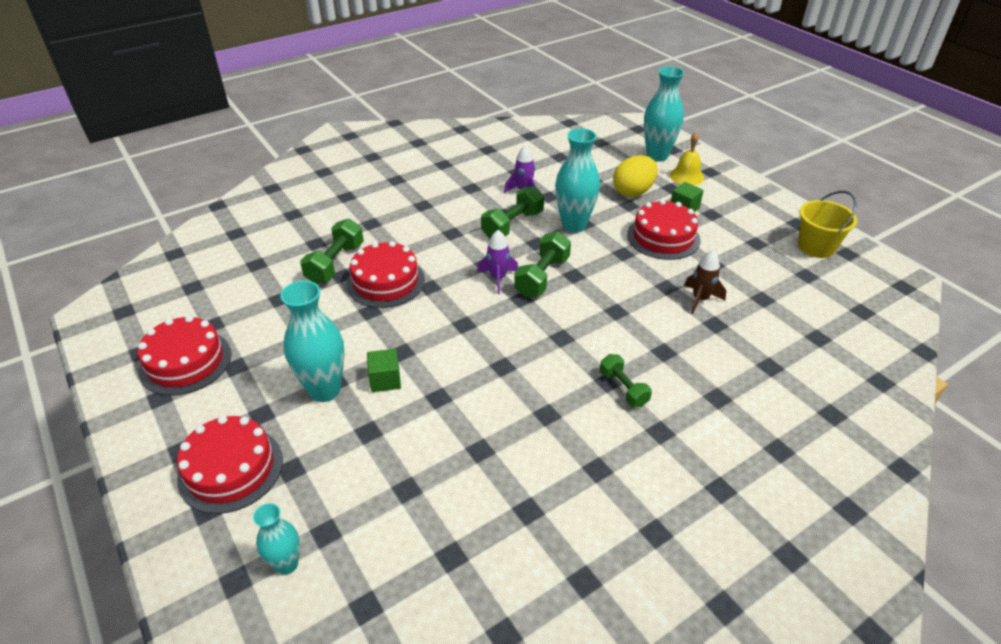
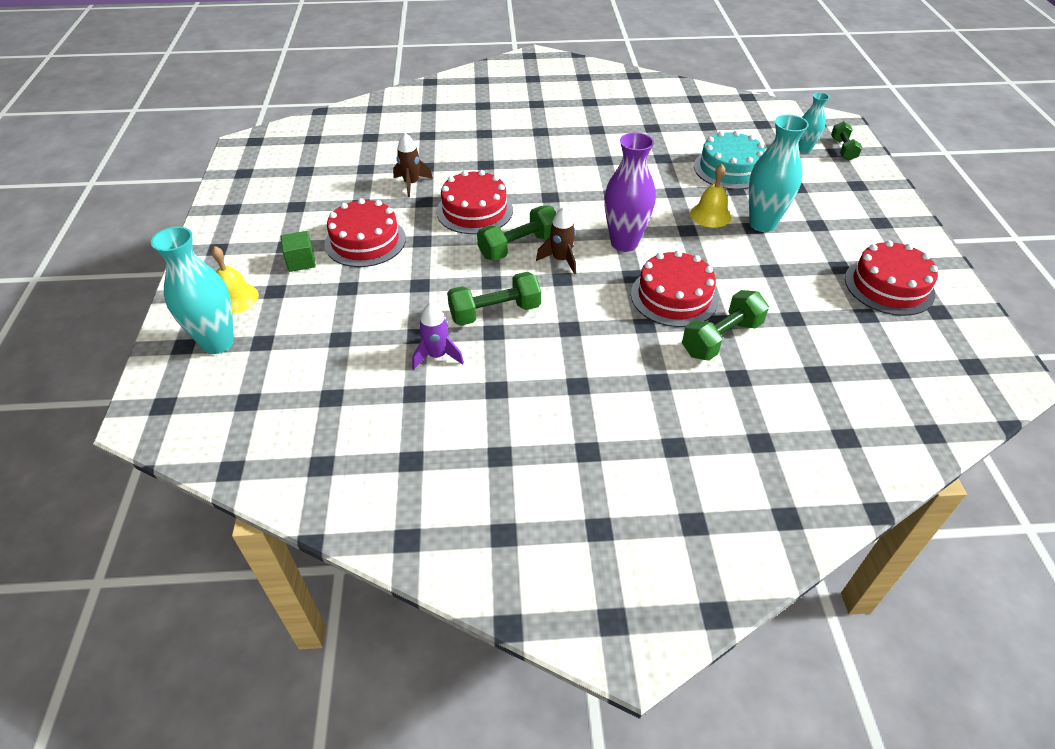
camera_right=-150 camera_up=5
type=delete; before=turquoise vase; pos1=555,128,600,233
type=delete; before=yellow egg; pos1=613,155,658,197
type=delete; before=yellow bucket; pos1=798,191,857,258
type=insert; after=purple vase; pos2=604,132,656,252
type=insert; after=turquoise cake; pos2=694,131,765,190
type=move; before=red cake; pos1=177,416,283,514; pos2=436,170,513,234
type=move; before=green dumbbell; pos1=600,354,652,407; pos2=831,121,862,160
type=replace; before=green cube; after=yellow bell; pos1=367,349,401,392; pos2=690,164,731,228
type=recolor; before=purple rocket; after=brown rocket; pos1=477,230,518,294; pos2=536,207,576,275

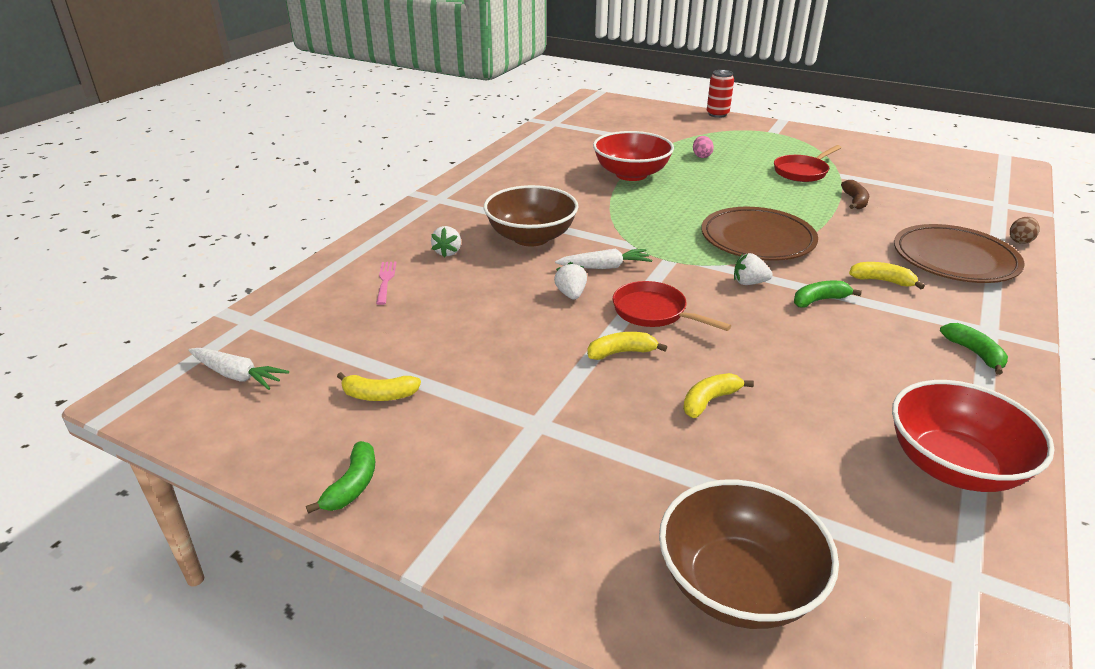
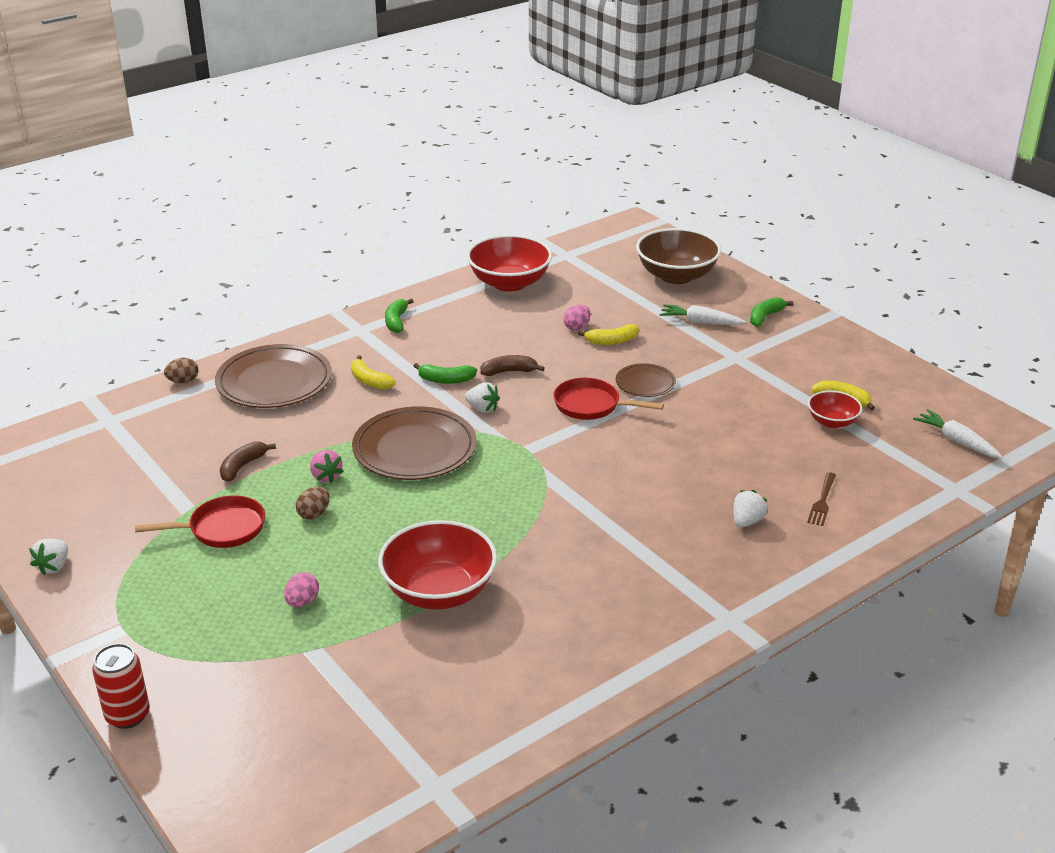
camera_right=-155 camera_up=0
type=delete; before=brown bowl; pos1=484,185,578,246
type=insert; after=brown egg; pos2=296,487,330,520
type=insert; after=pink strawberry; pos2=310,450,344,483
type=insert; after=brown banana; pos2=480,355,545,376
type=insert; after=pink egg; pos2=563,305,591,330
type=insert; after=red bowl; pos2=808,391,862,428
type=move; before=green banana; pos1=306,441,375,514; pos2=750,297,793,327
type=move; before=white strawberry; pos1=554,262,587,300; pos2=29,539,68,576
type=move; before=white carrot; pos1=555,249,652,269; pos2=659,304,746,325
type=replace; before=yellow banana; after=brown plate; pos1=587,332,667,360; pos2=616,363,676,397
type=recolor; before=pink fork; after=brown fork; pos1=376,262,396,305; pos2=807,472,836,526
type=rotate; before=red pan; pos1=613,281,731,331; pos2=553,378,664,420; turn=135

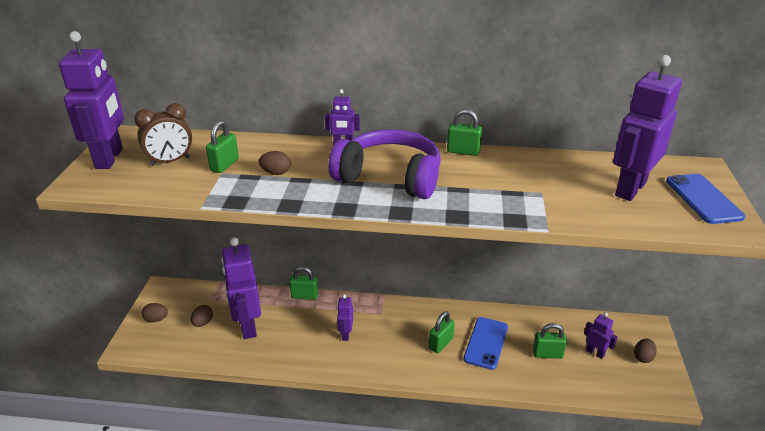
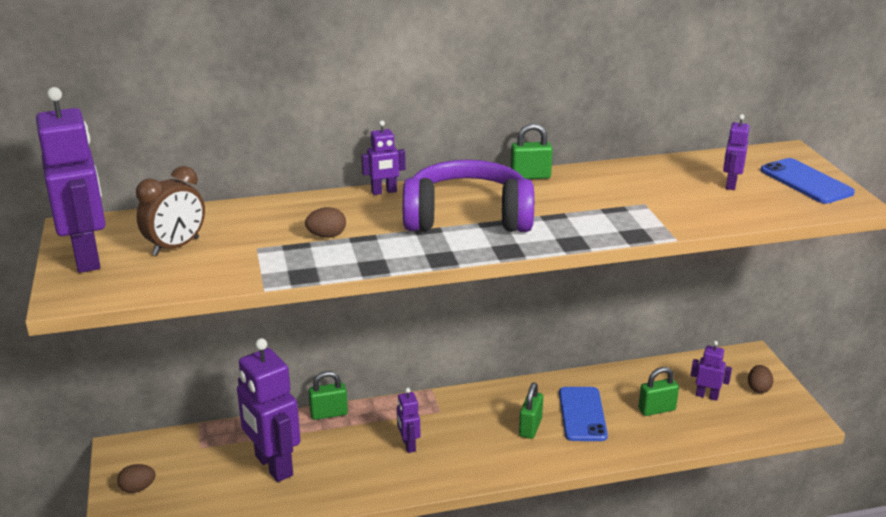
camera_right=-20 camera_up=-5
type=delete; before=brown egg; pos1=191,305,213,327
type=delete; before=green padlock; pos1=206,121,239,173
type=resize; before=purple robot; pos1=613,55,682,201; pos2=723,114,750,190; scale=0.48

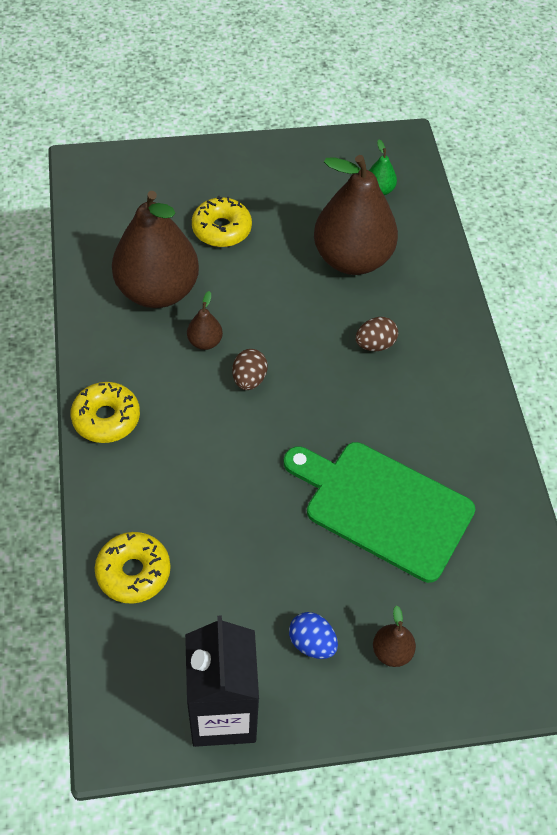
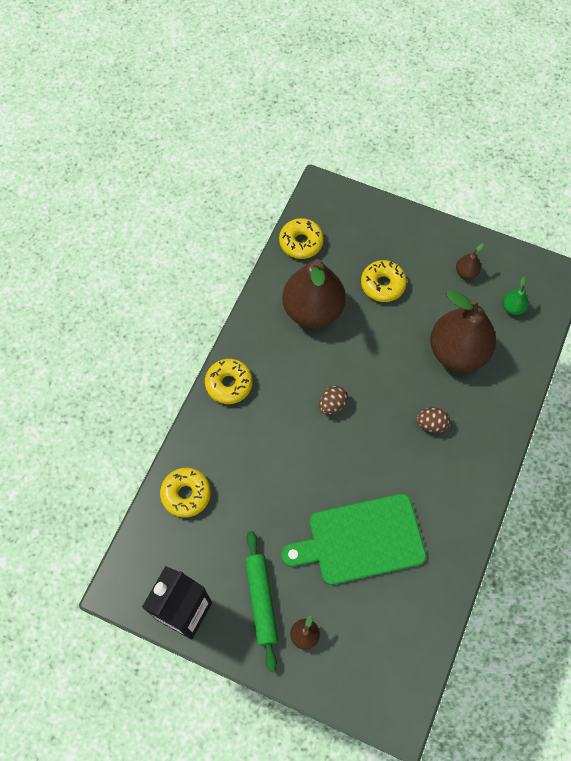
camera_right=35 camera_up=10
type=insert; after=yellow donut; pos2=279,218,324,259
type=move; before=brown pear; pos1=187,291,223,350; pos2=456,244,484,279
type=replace; before=blue egg; after=green rolling pin; pos1=289,612,338,659; pos2=245,531,278,672
type=rotate; before=green cutting board; pos1=284,442,476,583; pos2=281,494,426,585; turn=-75

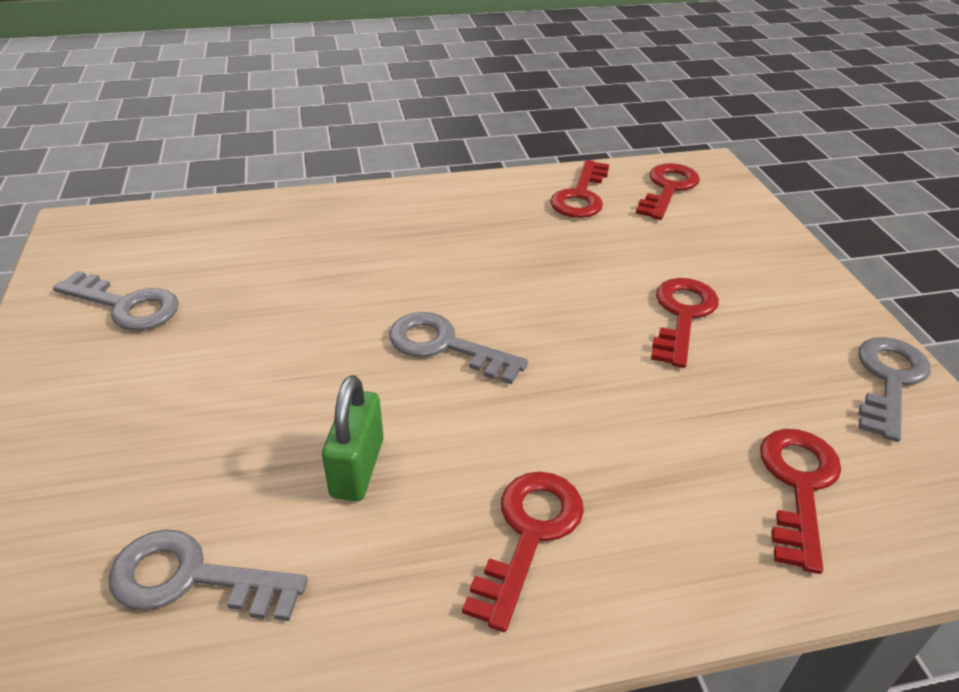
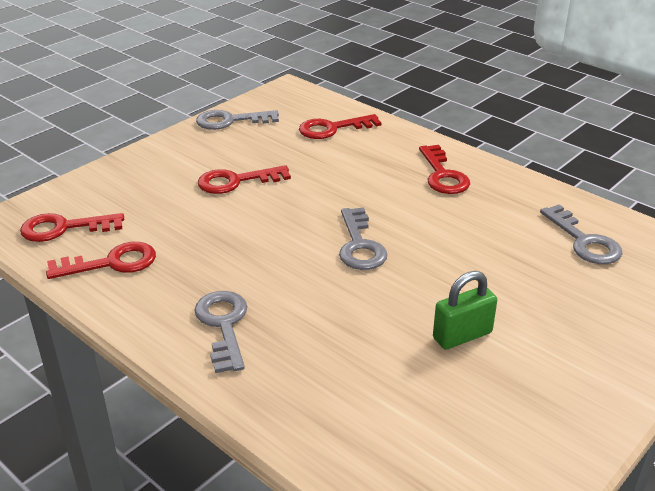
camera_right=-125 camera_up=-5
type=move; before=grey key; pos1=53,271,179,330; pos2=194,291,248,373
type=move; before=green padlock; pos1=322,375,384,501; pos2=433,271,497,350
type=rotate; before=red key; pos1=462,472,584,632; pos2=419,145,470,194; turn=-90

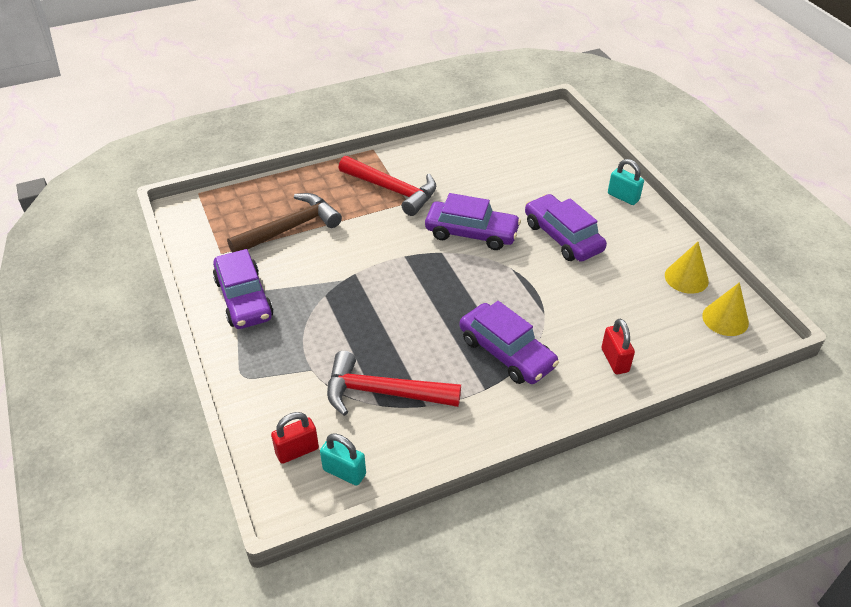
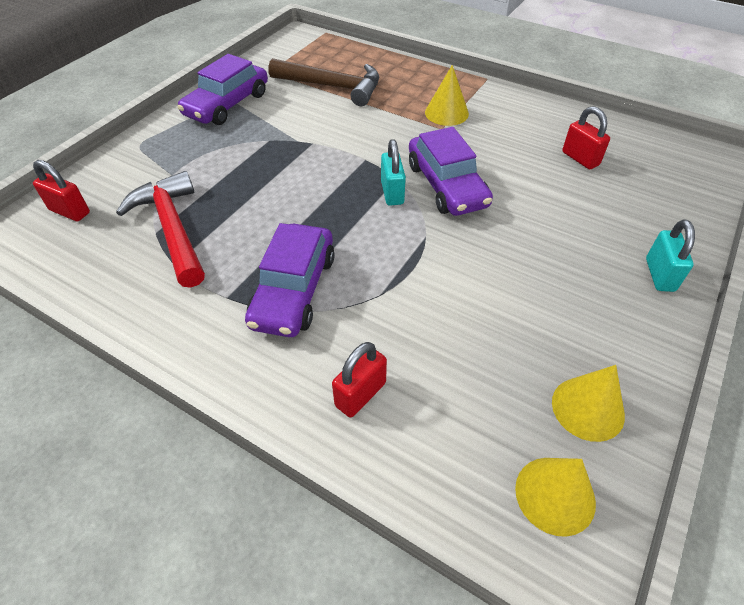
camera_right=55 camera_up=5
type=delete; before=purple car; pos1=525,194,607,262
type=insert; after=red padlock; pos2=562,106,610,169
type=move; before=turquoise padlock; pos1=320,434,366,486; pos2=381,139,406,206
type=replace; before=red hammer; after=yellow cone; pos1=339,156,436,216; pos2=425,65,469,126

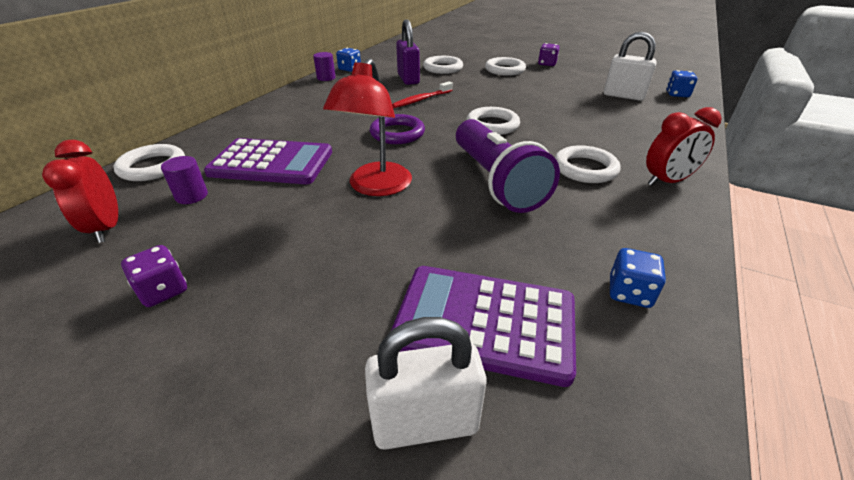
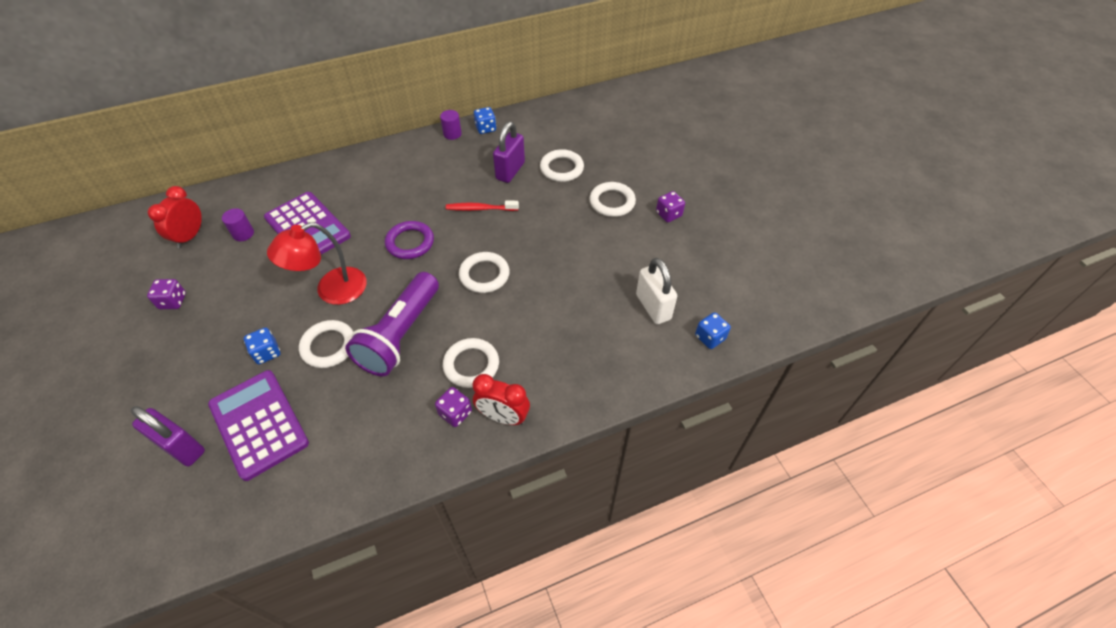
camera_right=40 camera_up=15
type=insert; after=purple dice; pos2=435,387,472,427
type=move; before=white ring; pos1=113,144,185,181; pos2=299,320,354,368
type=move; before=blue dice; pos1=610,248,666,308; pos2=244,327,280,364
type=recolor; before=white padlock; after=purple padlock; pos1=365,317,487,450; pos2=131,406,205,466

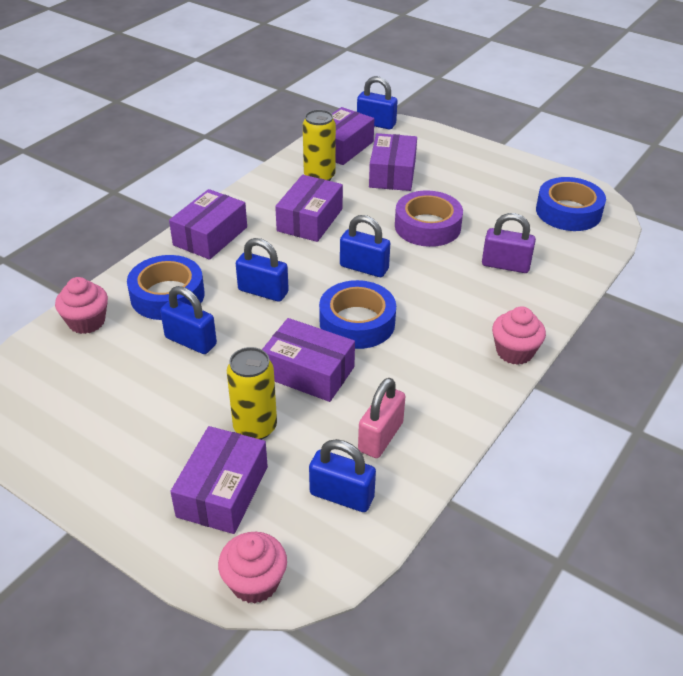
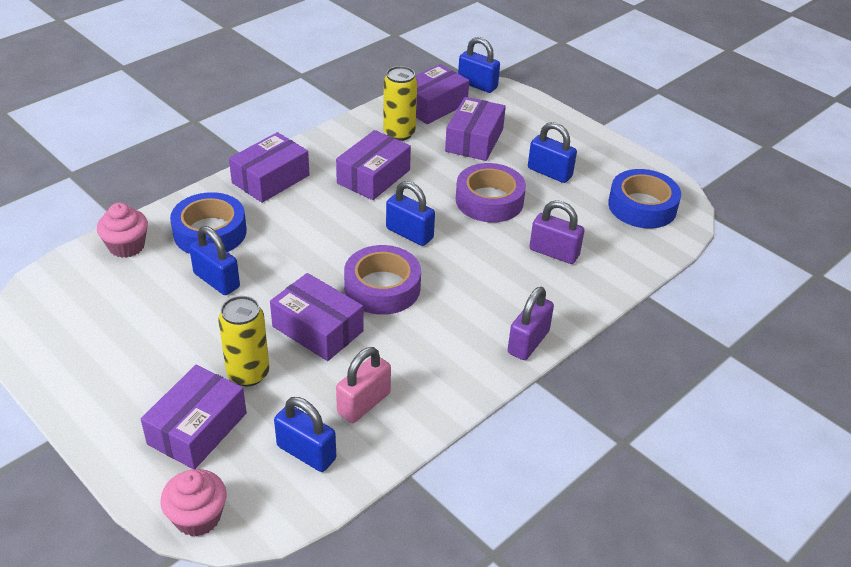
camera_right=10 camera_up=0
type=move; before=blue padlock; pos1=236,238,289,302; pos2=528,122,577,183
type=replace; before=pink cupcake; after=purple padlock; pos1=492,306,546,365; pos2=508,287,554,360
type=recolor; before=blue tape; after=purple tape; pos1=319,280,396,349; pos2=344,245,421,315

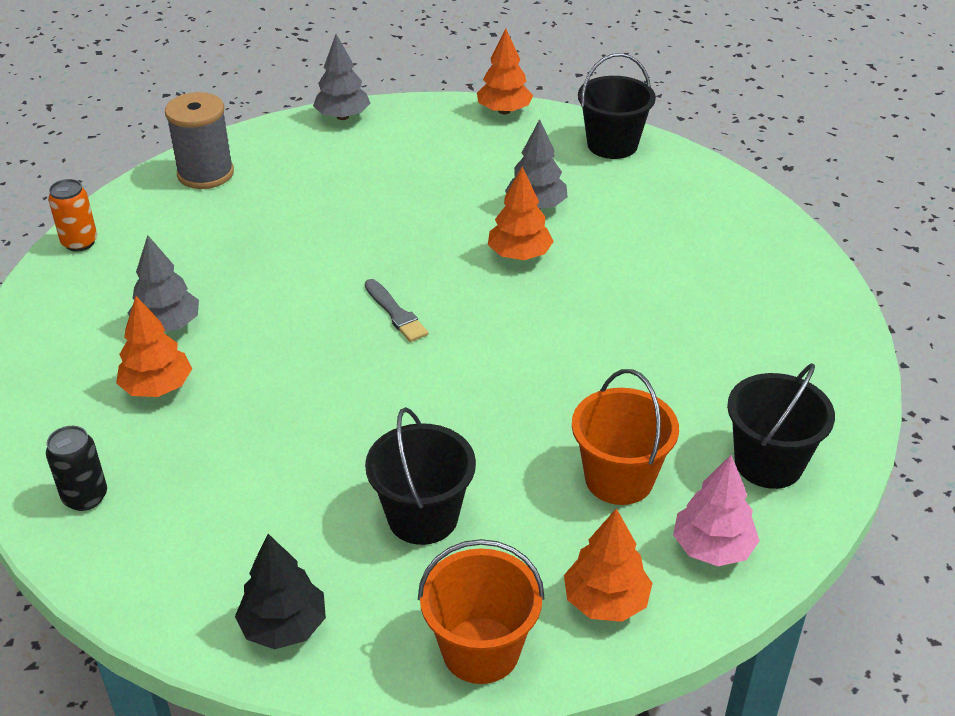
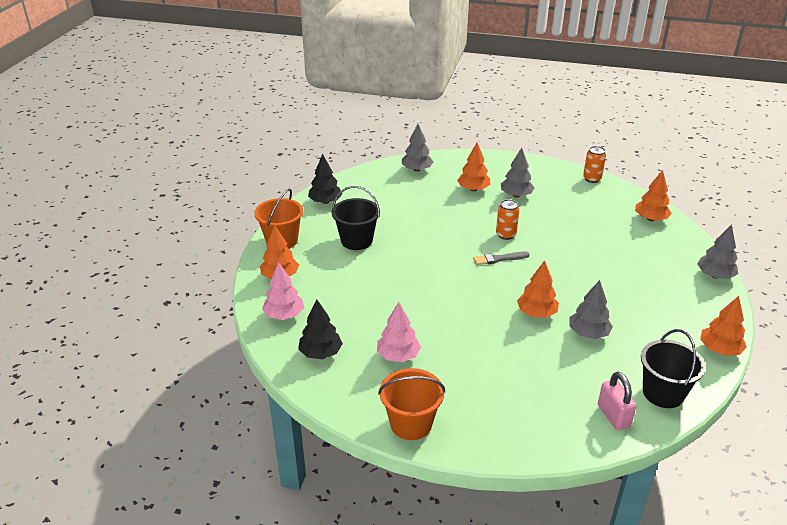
camera_right=110 camera_up=-5
type=insert; after=pink tree; pos2=377,302,421,362
type=insert; after=orange can; pos2=496,199,519,240
type=insert; after=pink padlock; pos2=598,372,636,430
type=move; before=orange bucket; pos1=572,369,679,505; pos2=378,368,445,440
type=replace; before=black can; after=grey tree; pos1=46,426,107,511; pos2=402,124,433,172
type=replace; before=grey spool; after=orange tree; pos1=165,92,234,189; pos2=635,170,672,221
type=replace; before=black bucket; after=black tree; pos1=727,363,835,489; pos2=298,299,343,359

